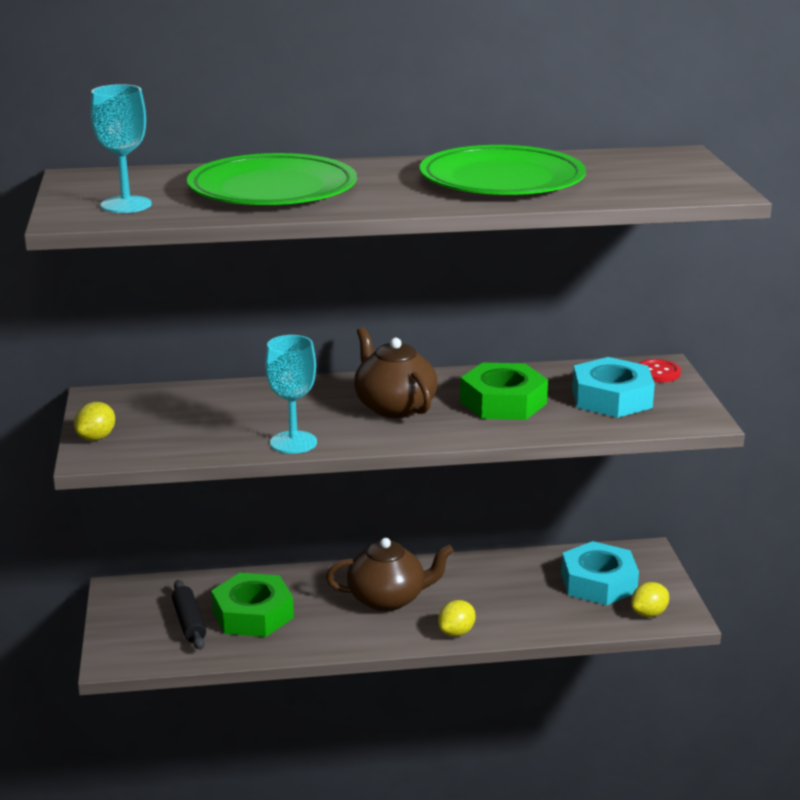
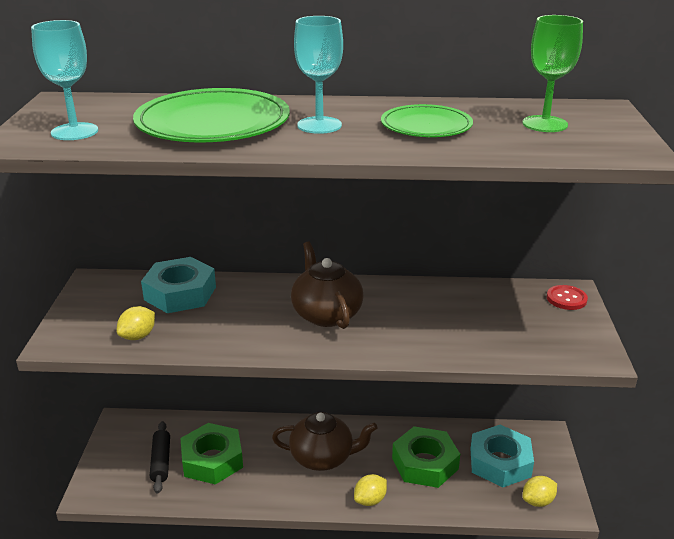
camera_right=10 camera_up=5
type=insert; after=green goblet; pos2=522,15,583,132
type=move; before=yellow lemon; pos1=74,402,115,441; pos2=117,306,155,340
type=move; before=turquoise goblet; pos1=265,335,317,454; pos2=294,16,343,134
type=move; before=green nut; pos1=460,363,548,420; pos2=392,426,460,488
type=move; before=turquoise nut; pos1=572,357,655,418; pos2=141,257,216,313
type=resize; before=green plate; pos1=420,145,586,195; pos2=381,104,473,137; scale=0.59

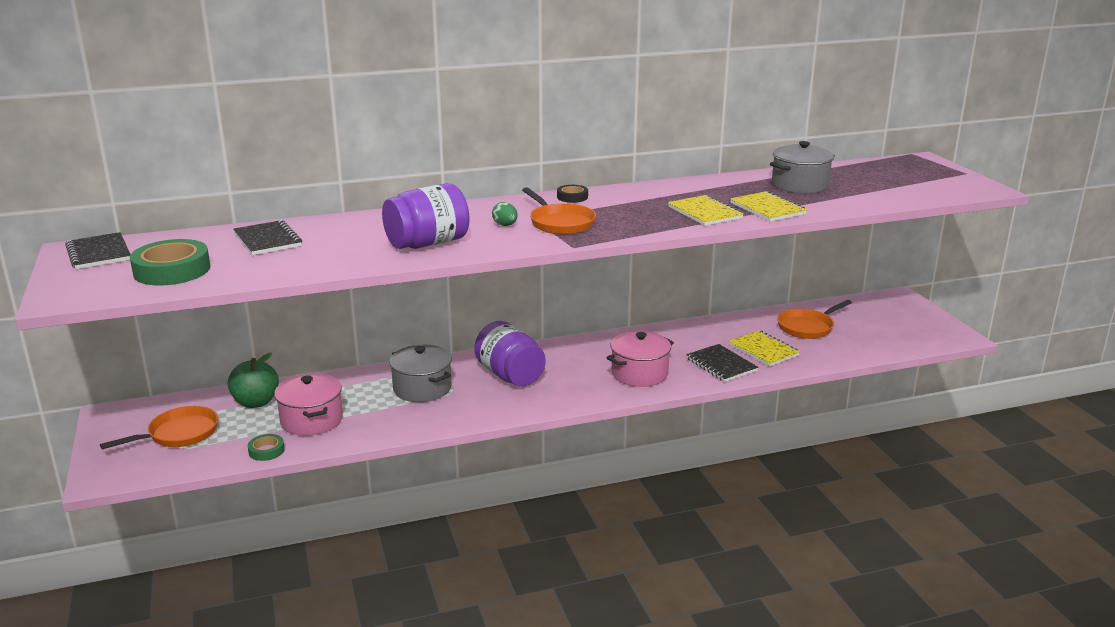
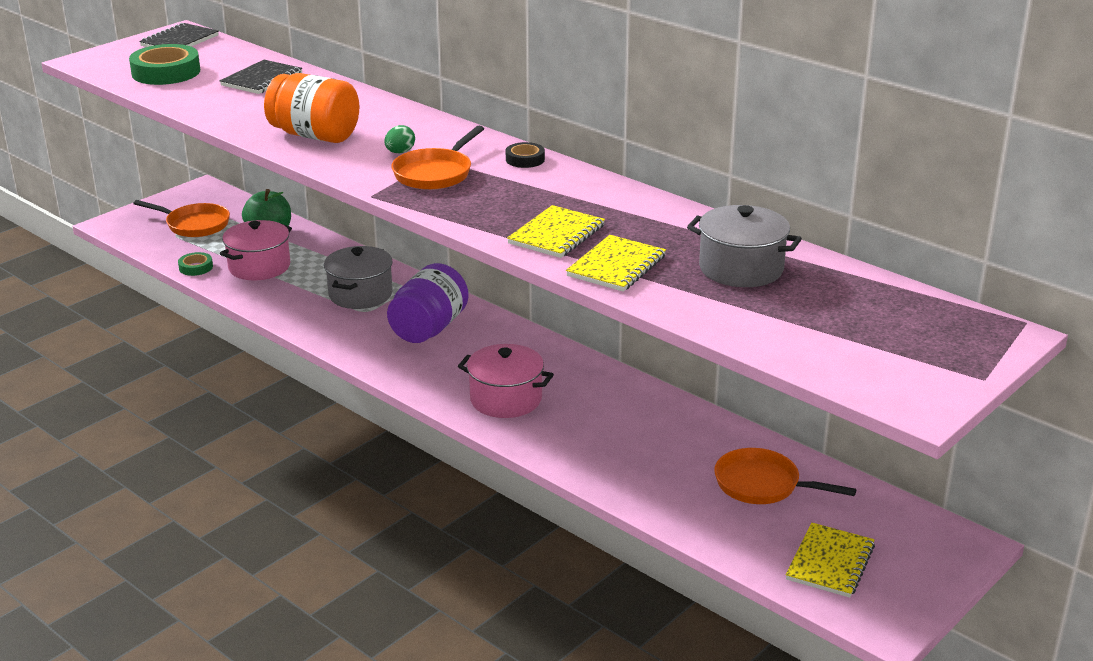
camera_right=60 camera_up=5
type=delete; before=black notebook; pos1=686,344,758,382
type=move; before=yellow notebook; pos1=729,330,800,367; pos2=785,522,875,598
type=recolor; before=purple jar; after=orange jar; pos1=382,183,470,249; pos2=264,73,359,143

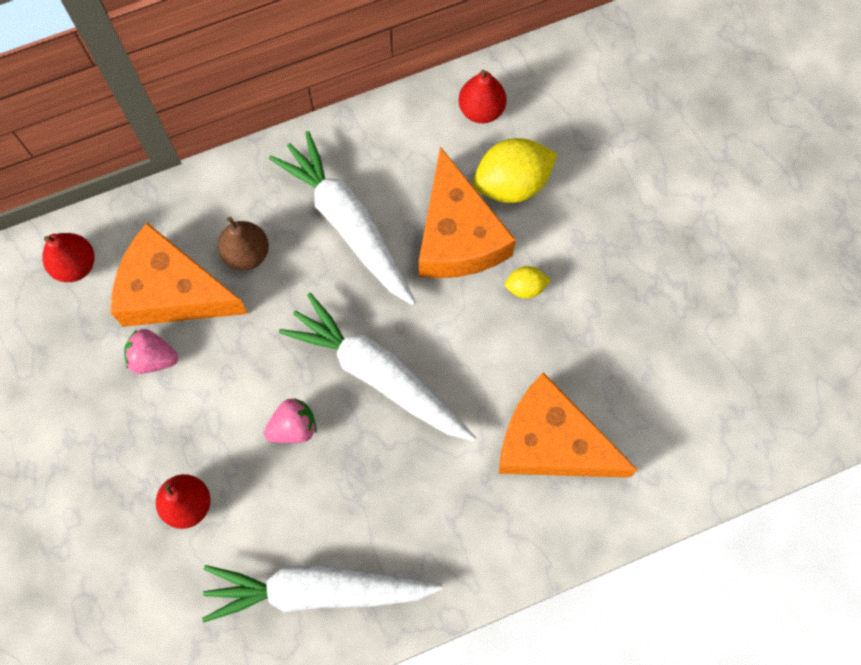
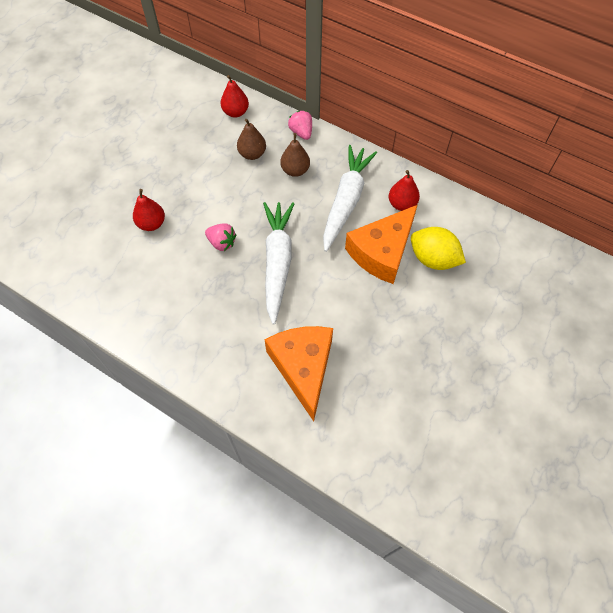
camera_right=55 camera_up=-10
type=delete; before=white carrot; pos1=202,565,442,622
type=delete; before=yellow lemon; pos1=505,266,551,298
type=move; before=pink strawberry; pos1=124,329,178,374; pos2=288,111,312,140
type=move; before=red pear; pos1=459,70,507,123; pos2=389,170,420,211
type=replace; before=orange cheese; after=brown pear; pos1=110,223,248,327; pos2=237,119,266,160

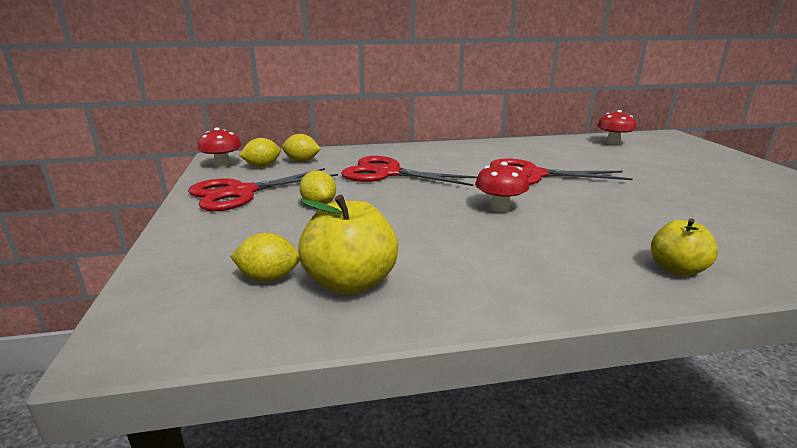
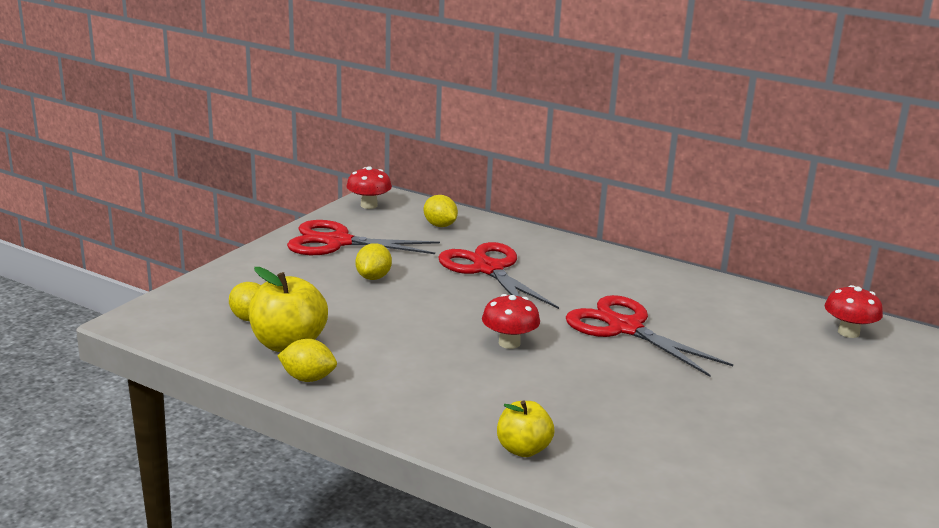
camera_right=40 camera_up=0
type=move; before=yellow lemon; pos1=239,138,281,167; pos2=278,339,337,382

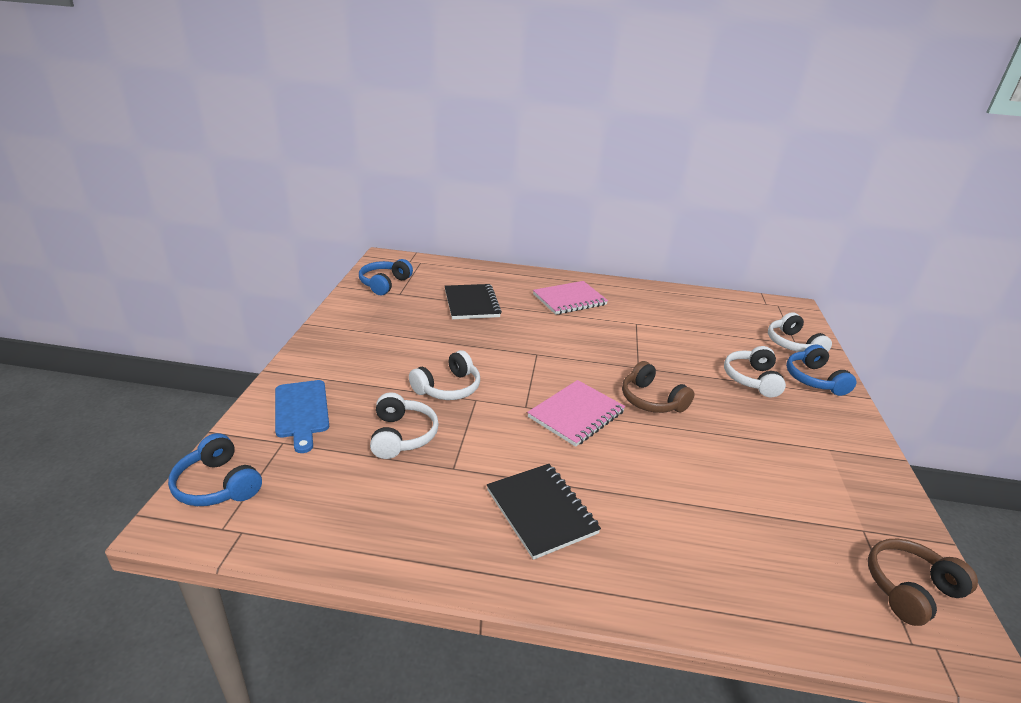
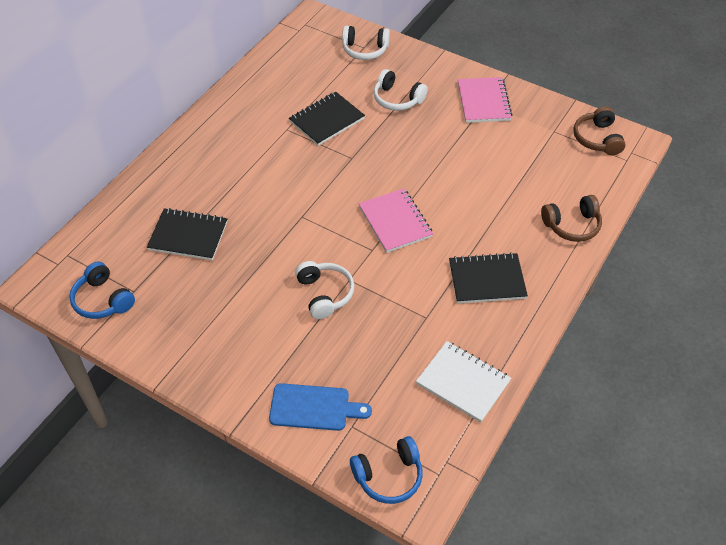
camera_right=-65 camera_up=20
type=delete; before=white headphones; pos1=370,392,439,459
type=delete; before=blue headphones; pos1=786,344,857,396
type=insert; after=black notebook; pos2=289,92,365,146
type=insert; after=white notebook; pos2=416,341,511,422
type=move; before=pink notebook; pos1=533,281,608,315; pos2=458,77,512,123
type=move; before=brown headphones; pos1=622,361,694,413; pos2=541,195,602,242

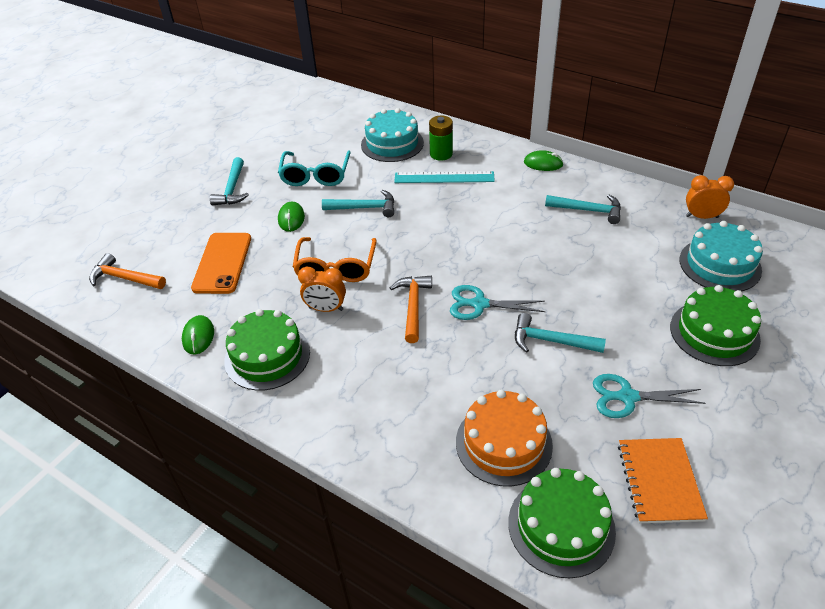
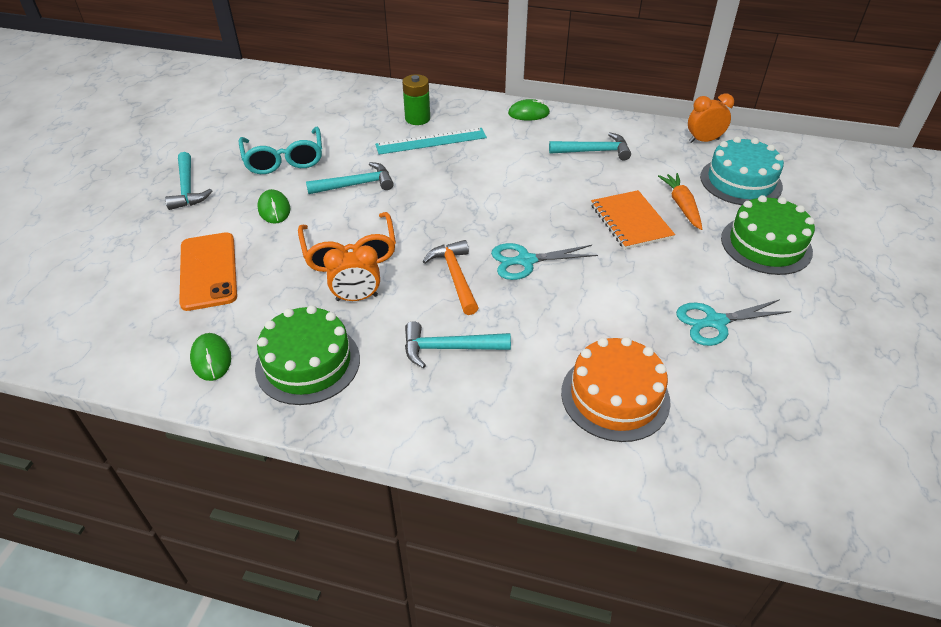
camera_right=-20 camera_up=0
type=delete; before=orange hammer; pos1=89,253,166,289
type=delete; before=turquoise cake; pos1=361,108,424,162
type=delete; before=green cake; pos1=508,468,616,578
type=insert; after=orange carrot; pos2=658,173,702,230
type=move; before=turquoise hammer; pos1=515,313,606,353; pos2=405,321,511,368
type=move; before=orange notebook; pos1=618,438,708,523; pos2=591,190,675,250

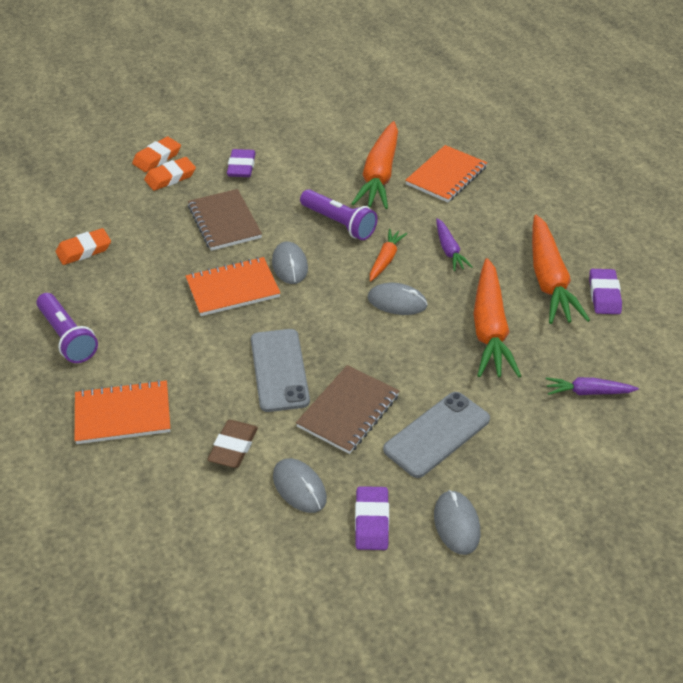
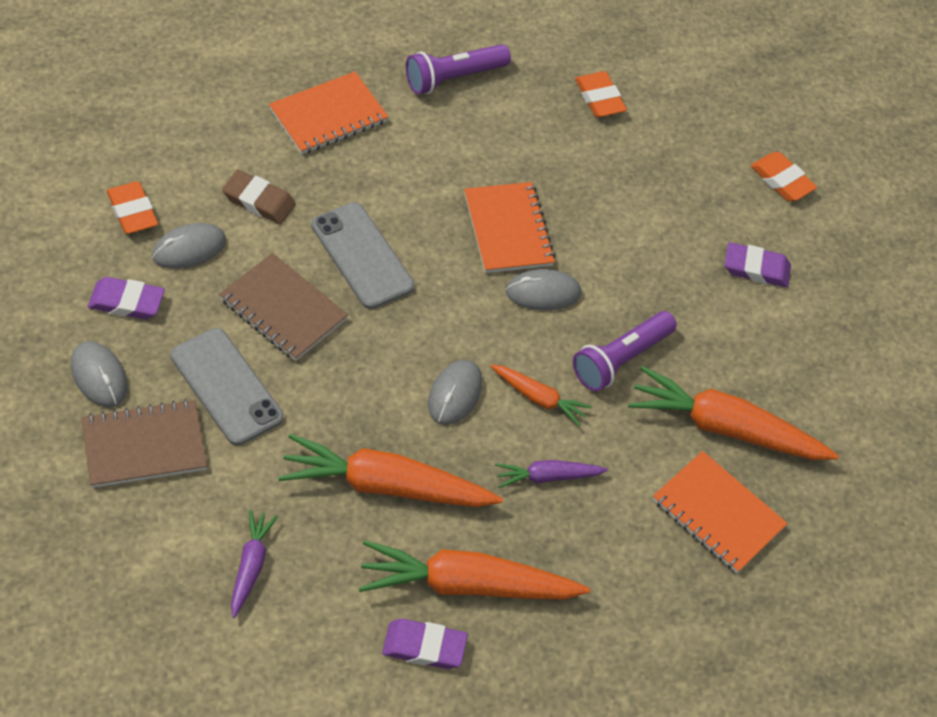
camera_right=90 camera_up=10
type=move; before=orange eraser; pos1=144,157,196,191; pos2=107,181,158,234
type=move; before=brown notebook; pos1=188,189,262,251; pos2=81,399,207,488
type=rotate; before=orange notebook; pos1=75,380,170,444; pos2=269,72,388,154; turn=60
type=rotate; before=grey phone; pos1=251,329,310,412; pos2=311,202,414,309; turn=60
type=rotate; before=grey mouse; pos1=434,490,480,555; pos2=71,341,127,407; turn=60

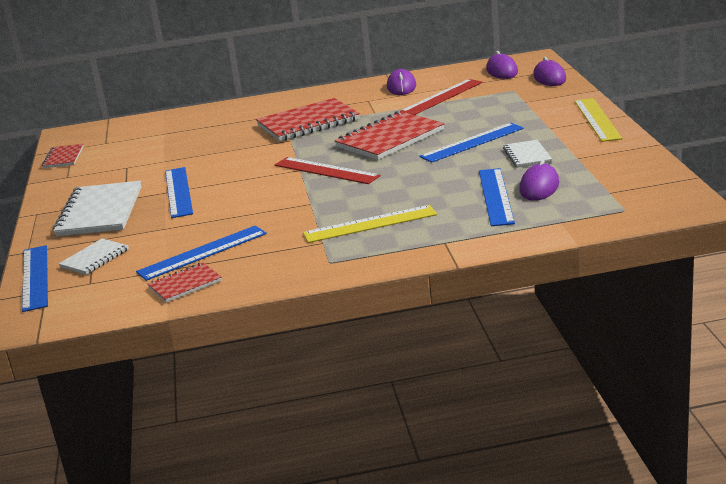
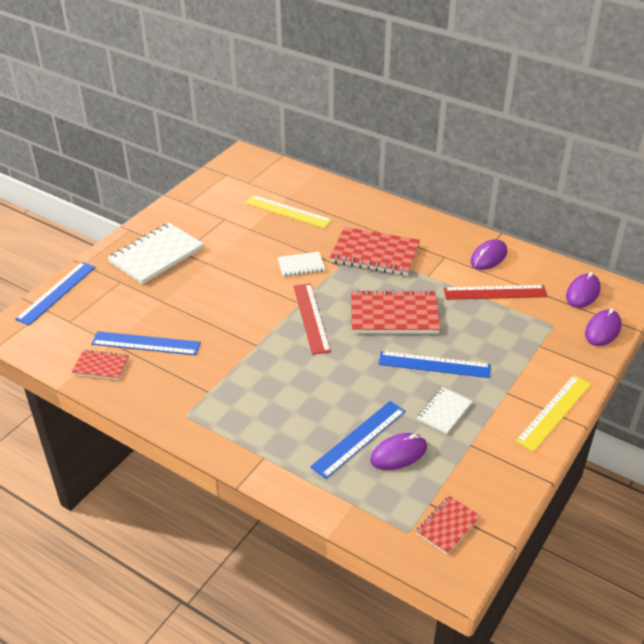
camera_right=40 camera_up=15
type=delete; before=blue ruler; pos1=165,167,193,218
type=move; before=red notebook; pos1=42,144,83,168; pos2=416,496,481,555
type=move; before=white notebook; pos1=59,239,129,275; pos2=277,252,325,277
type=move; before=yellow ruler; pos1=303,205,437,243; pos2=245,195,332,228

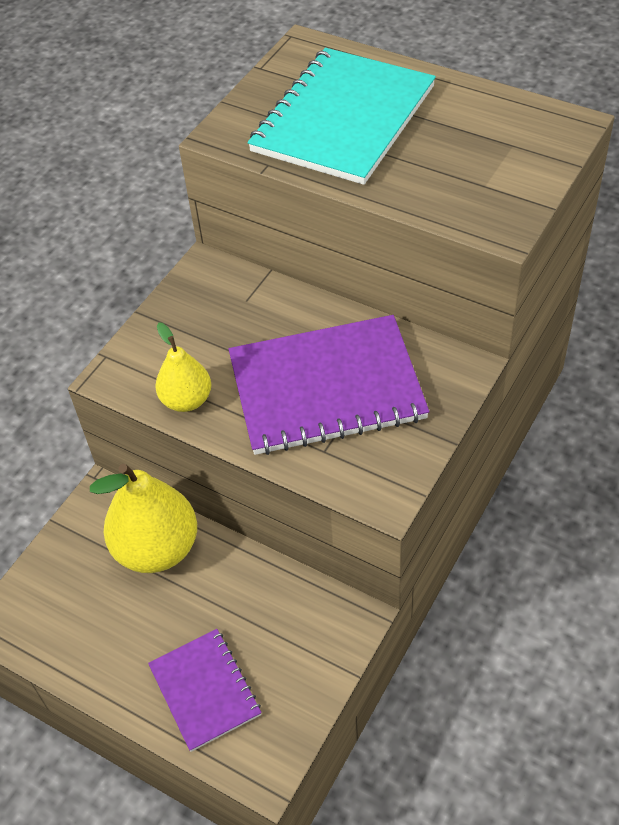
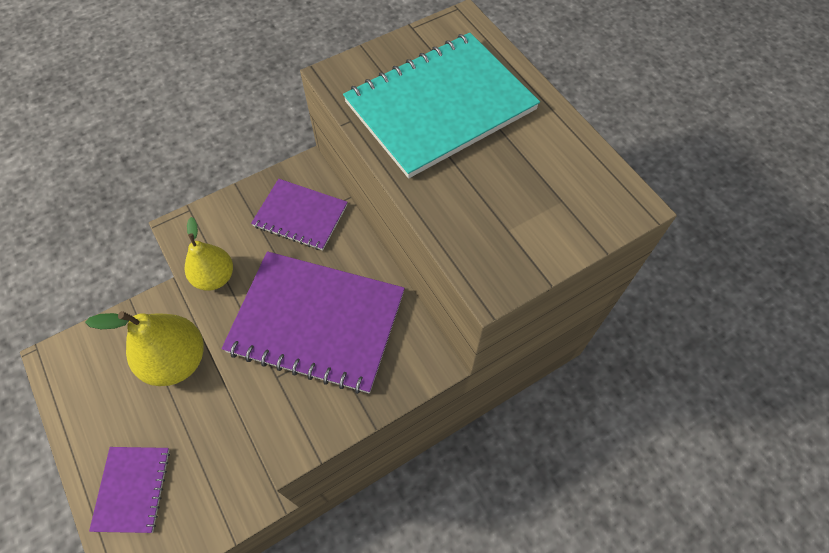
camera_right=25 camera_up=10
type=insert; after=purple notebook; pos2=251,179,348,251

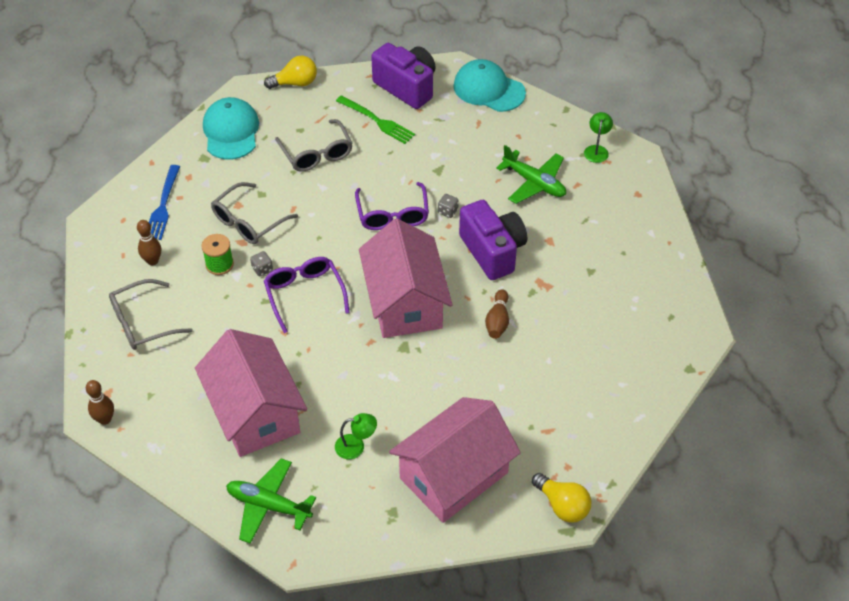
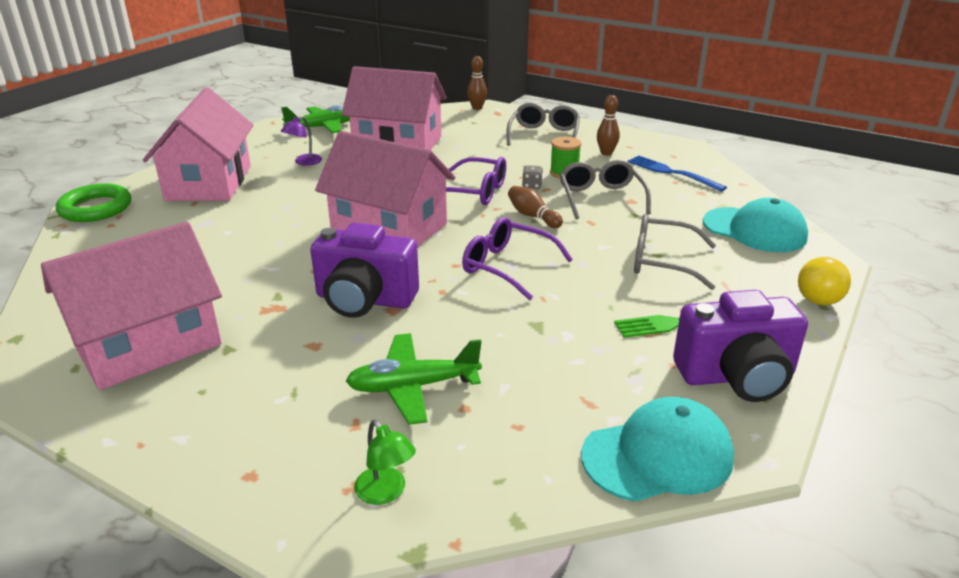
camera_right=130 camera_up=-20
type=delete; before=grey dice; pos1=438,194,459,218
type=insert; after=pink house; pos2=41,221,222,390
type=move; before=brown bowling pin; pos1=485,289,509,339; pos2=508,186,563,228
type=replace; before=yellow light bulb; after=green ring; pos1=532,473,591,523; pos2=56,183,131,222
type=recolor; before=green lamp; after=purple lamp; pos1=335,413,377,459; pos2=281,116,322,166

